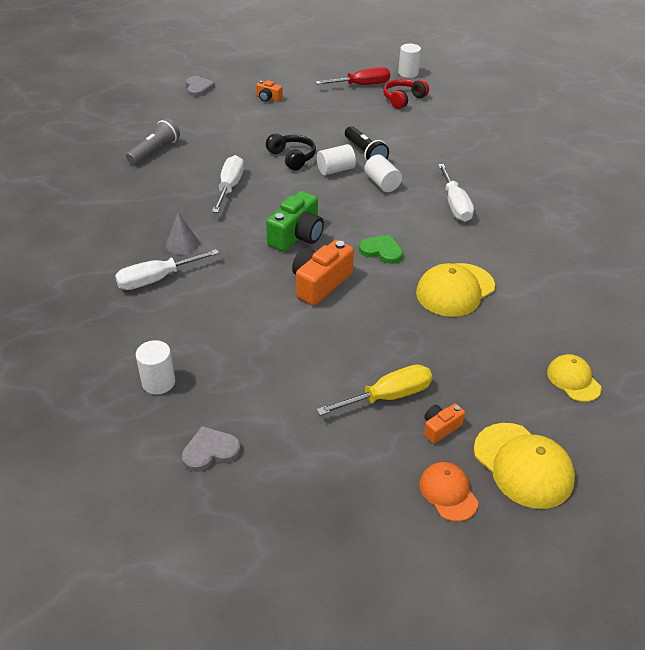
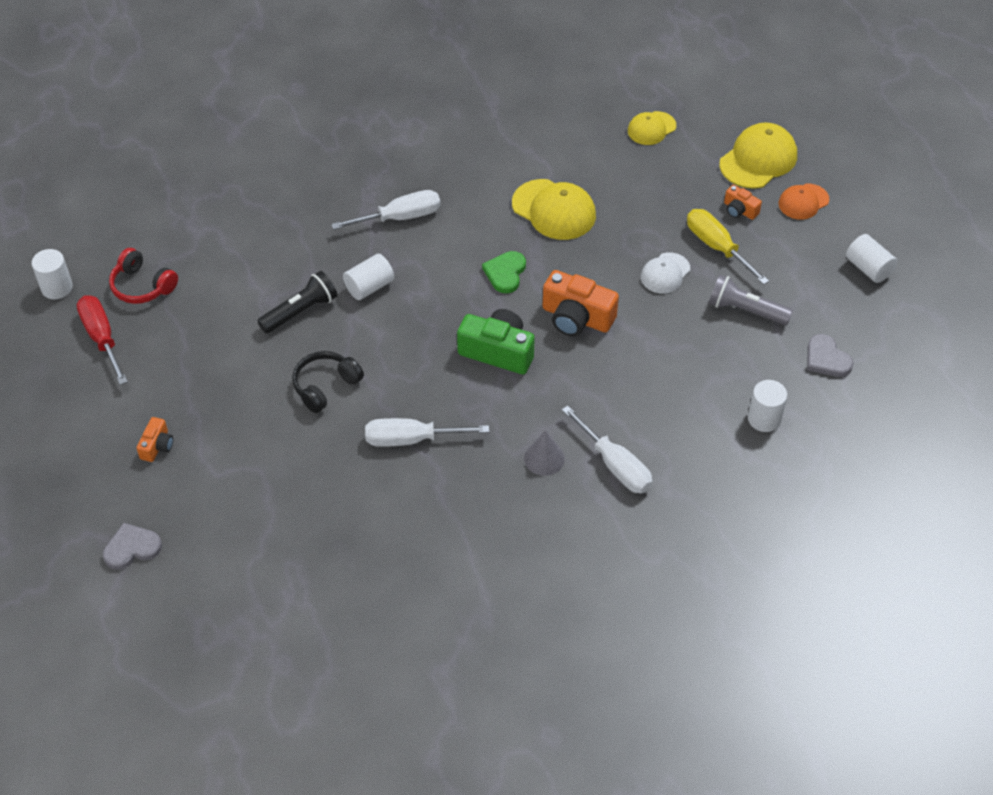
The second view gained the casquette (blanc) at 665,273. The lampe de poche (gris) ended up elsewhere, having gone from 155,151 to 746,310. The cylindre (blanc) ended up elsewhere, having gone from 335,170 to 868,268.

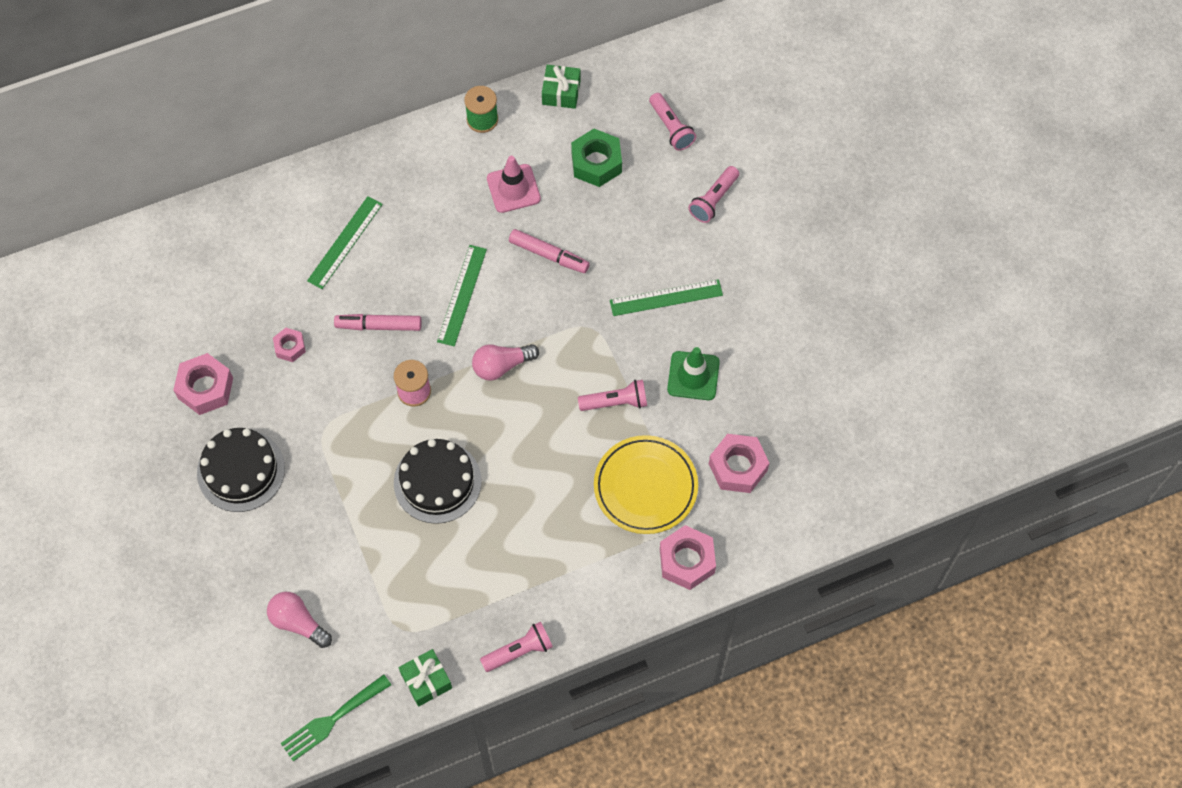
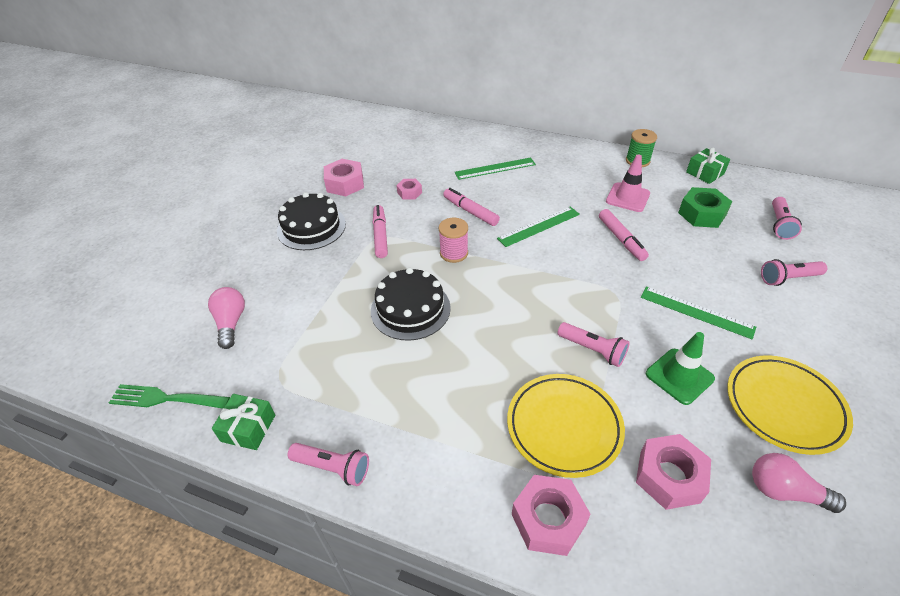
The second view gained the feutre (rose) at 380,235. The second view gained the assiette (jaune) at 784,406. The ampoule (rose) ended up elsewhere, having gone from 501,366 to 784,491.

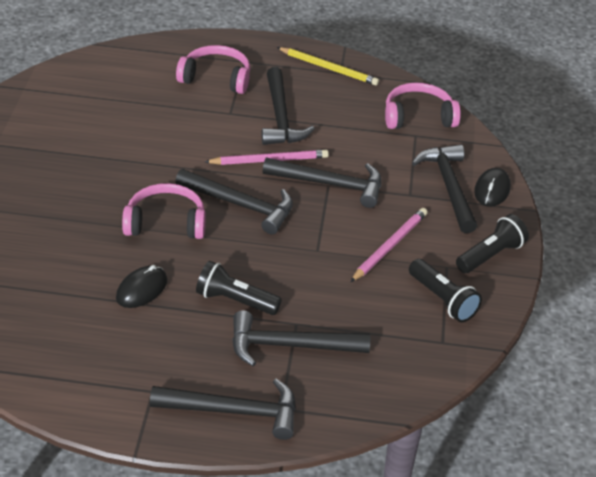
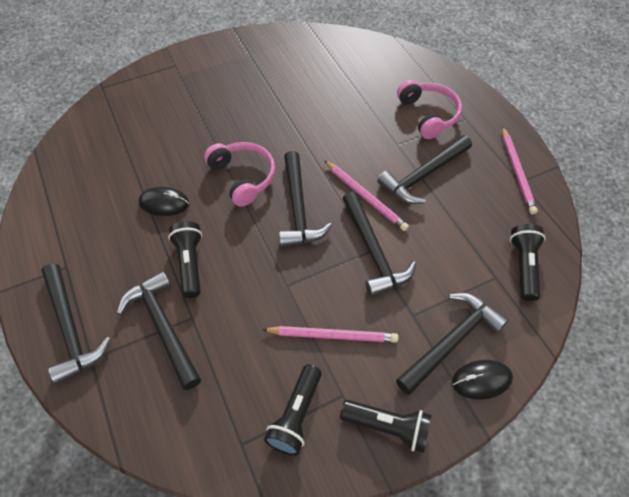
What was the crayon (jaune) at 329,68 turned into the crayon (rose) at 517,171. Where the casque audio (rose) stood at 418,117, the lampe de poche (noir) came to stand at 523,266.

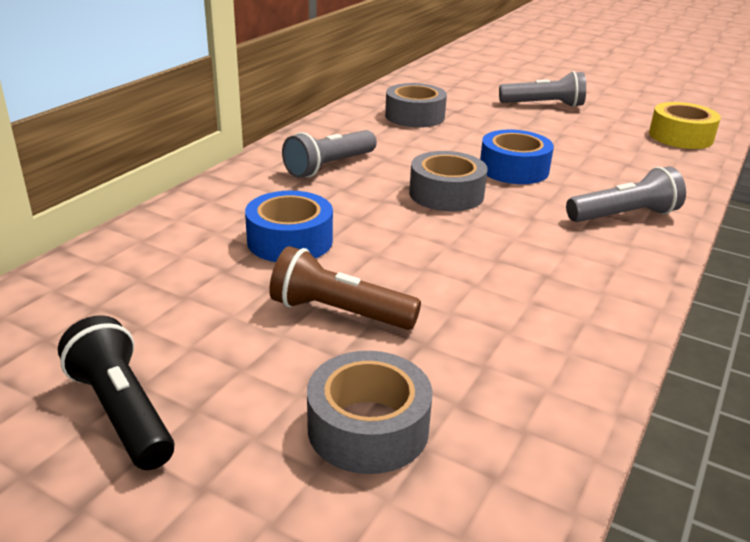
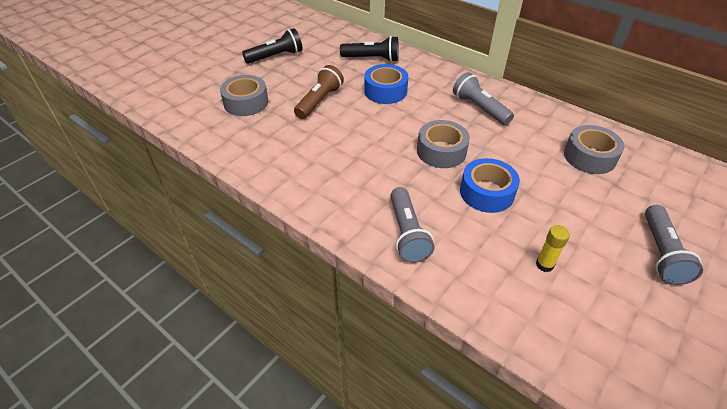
The second view gained the lampe de poche (noir) at 372,59. The second view gained the bâton de colle (jaune) at 544,265. The second view lost the ruban adhésif (jaune) at 680,136.

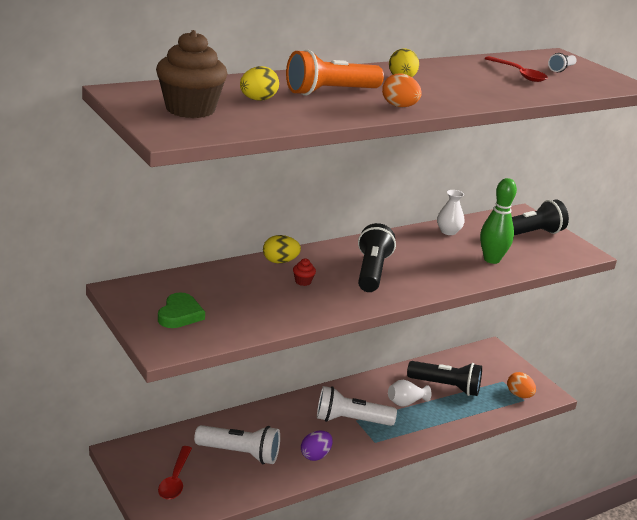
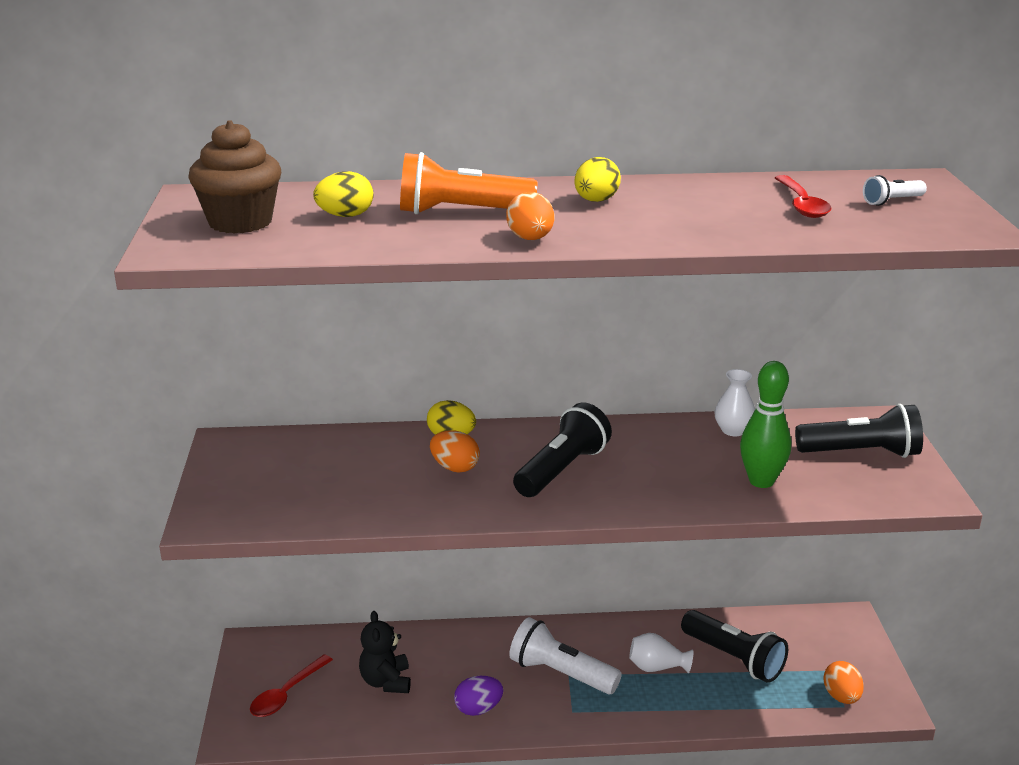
Where the lampe de poche (blanc) stood at 240,453, the ours en peluche (noir) came to stand at 386,681. Where the muffin (rouge) stood at 303,281, the œuf (orange) came to stand at 455,468. The second view lost the cœur (vert) at 180,314.

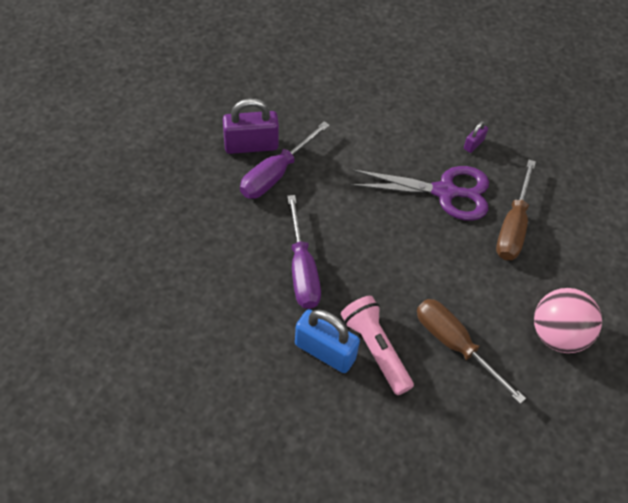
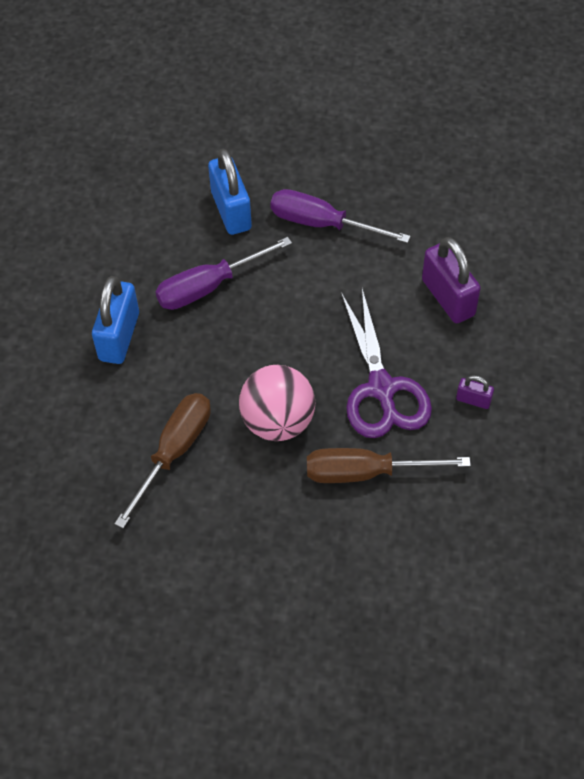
The second view gained the cadenas (bleu) at 231,211. The balle (rose) ended up elsewhere, having gone from 558,334 to 278,422. The cadenas (violet) ended up elsewhere, having gone from 251,145 to 448,297. The second view lost the lampe de poche (rose) at 375,349.

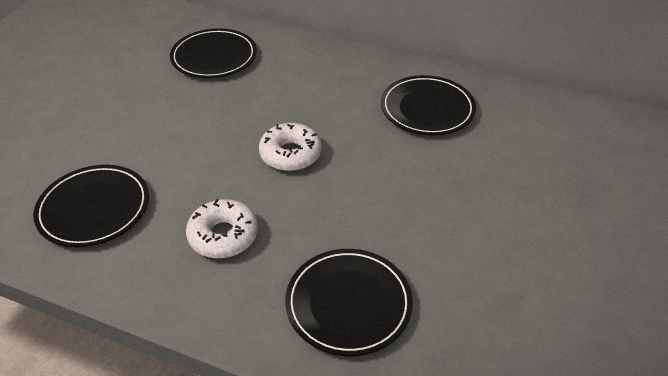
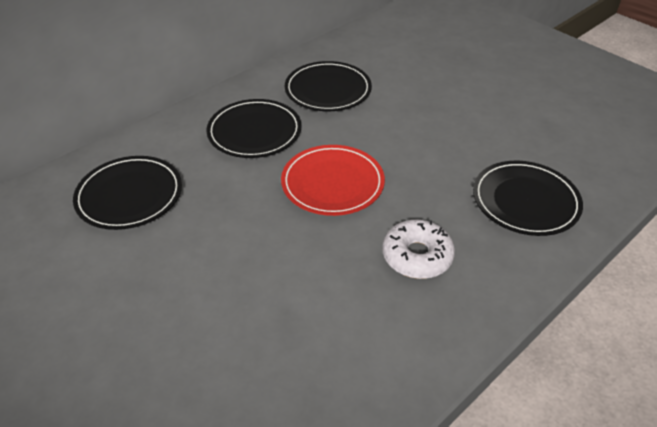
The assiette (noir) ended up elsewhere, having gone from 94,208 to 254,132. Where the beignet (blanc) stood at 290,154, the assiette (rouge) came to stand at 332,183.

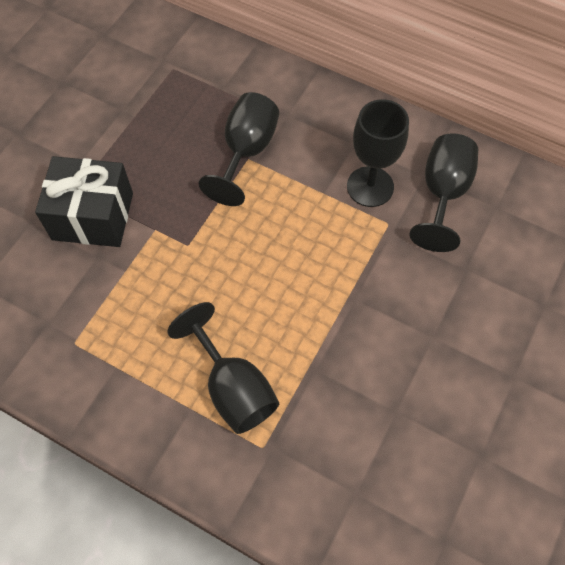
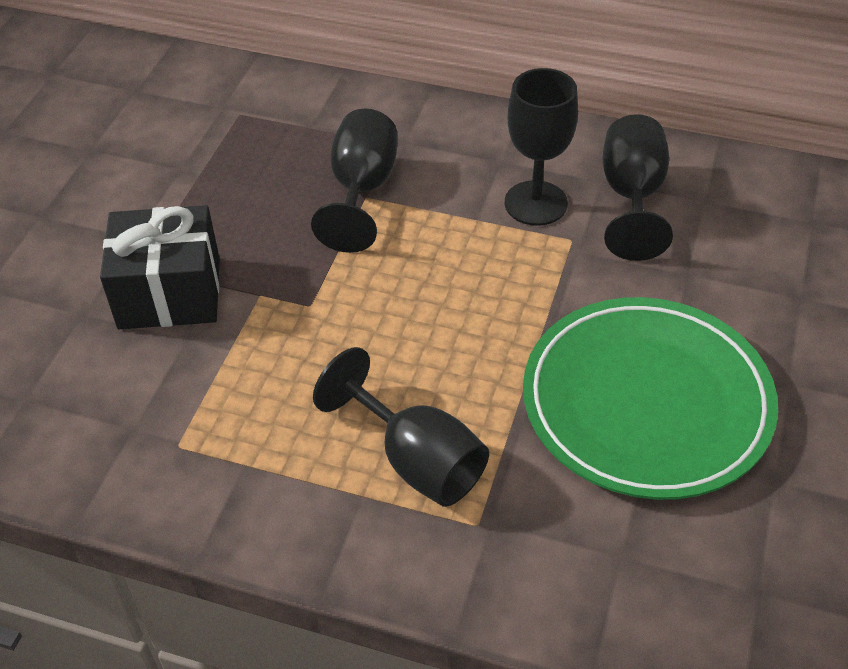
The second view gained the assiette (vert) at 646,403.

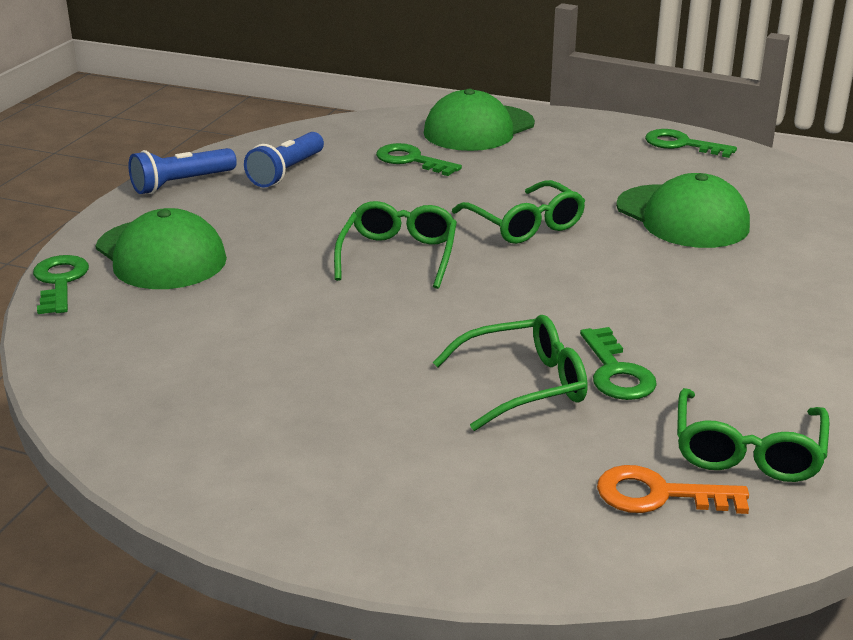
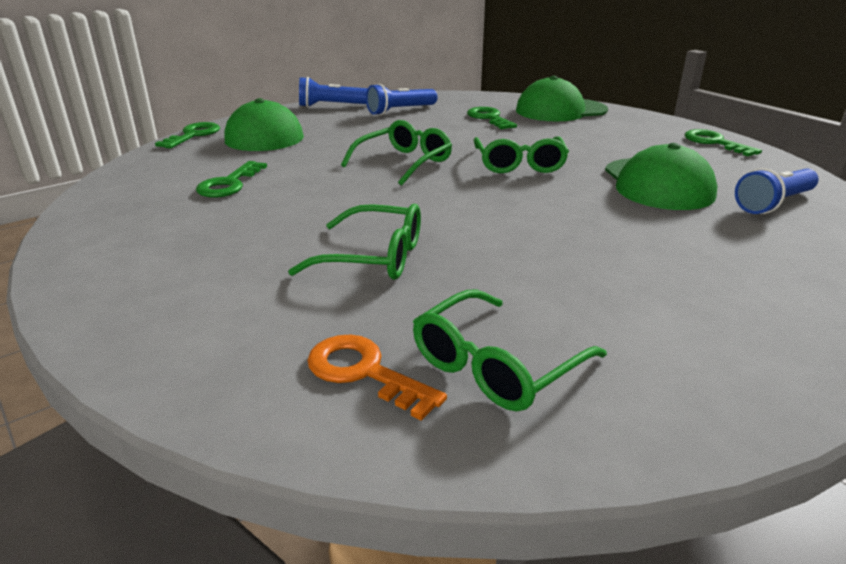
The clé (vert) ended up elsewhere, having gone from 616,372 to 229,184. The second view gained the lampe de poche (bleu) at 774,203.

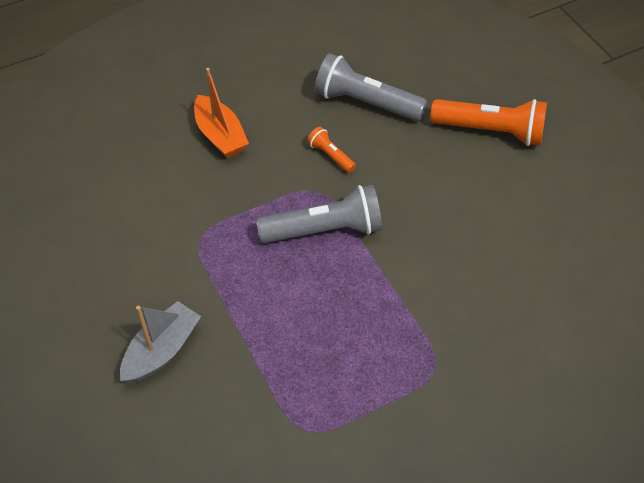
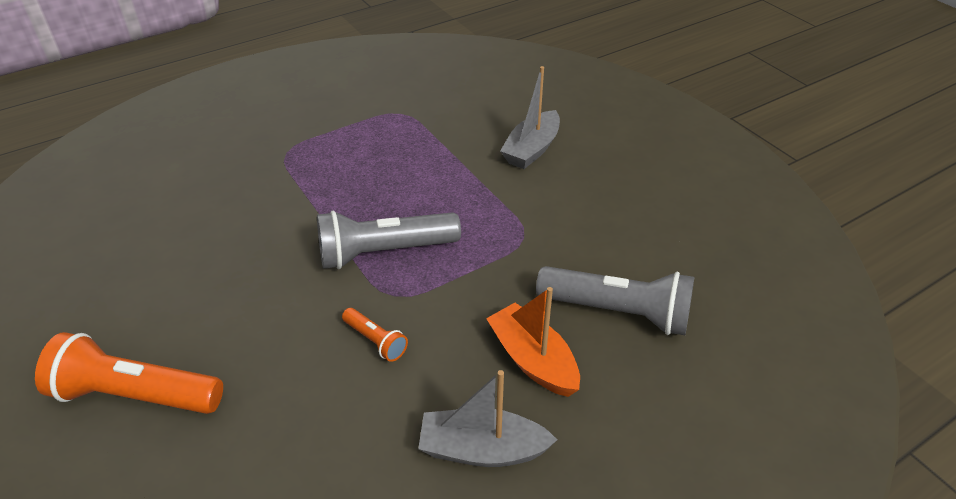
The second view gained the bateau (gris) at 482,450. The lampe de poche (gris) ended up elsewhere, having gone from 366,103 to 617,312.

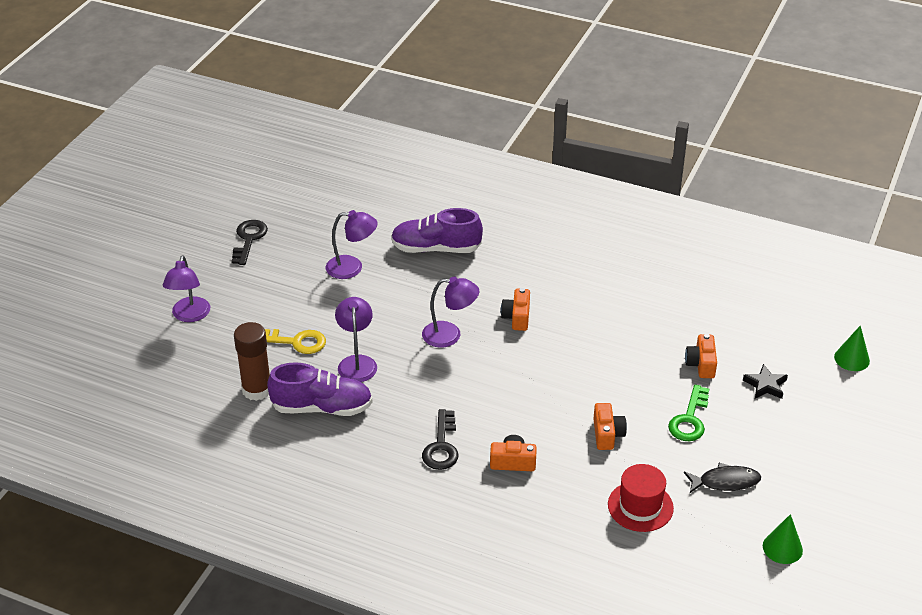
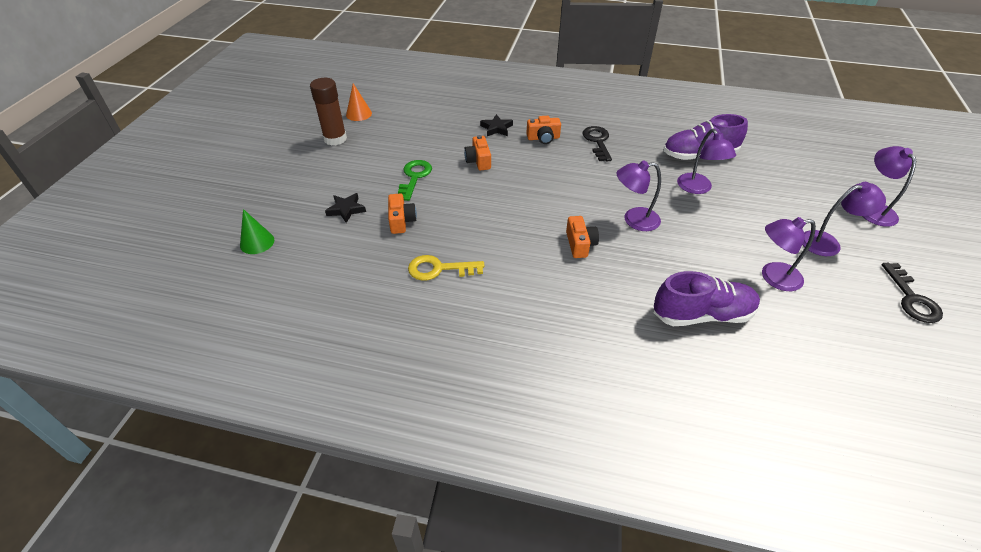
The bâton de colle (marron) ended up elsewhere, having gone from 257,390 to 335,139. What was the cône (vert) at 782,548 turned into the cône (orange) at 359,114. The clé (jaune) ended up elsewhere, having gone from 295,342 to 439,269. The second view gained the étoile (noir) at 496,128. The second view gained the lampe (violet) at 827,242. The second view lost the chapeau (rouge) at 640,506. The second view lost the poisson (noir) at 725,482.

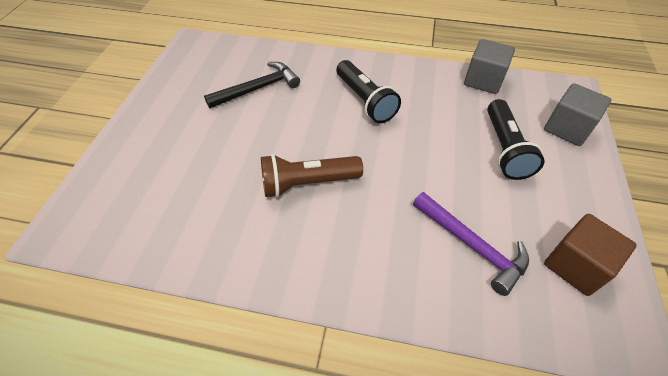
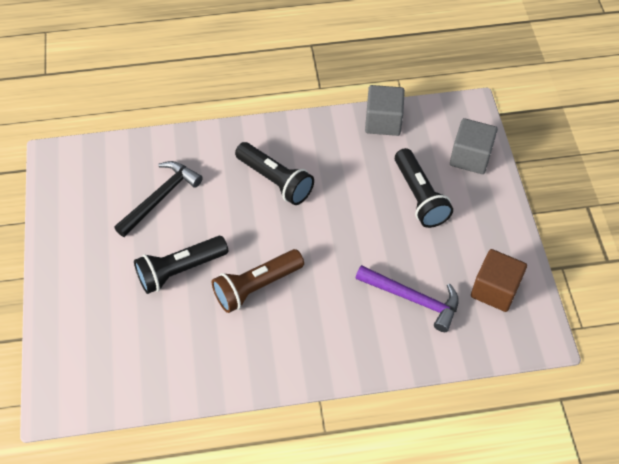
The second view gained the lampe de poche (noir) at 180,270.

